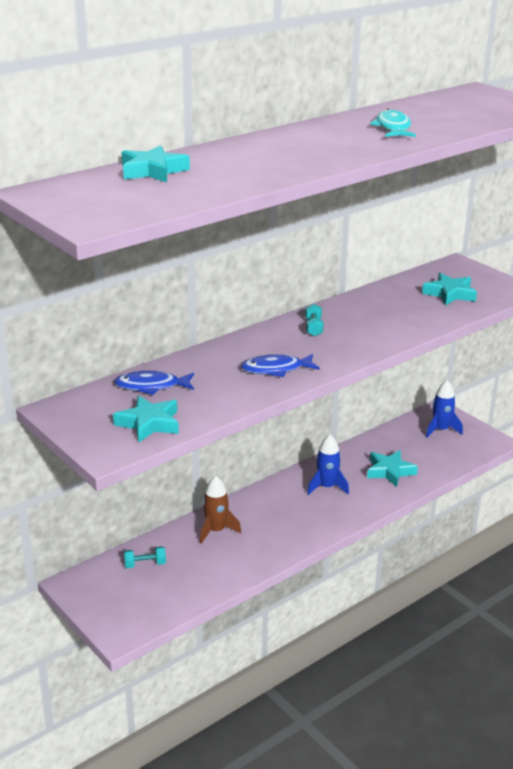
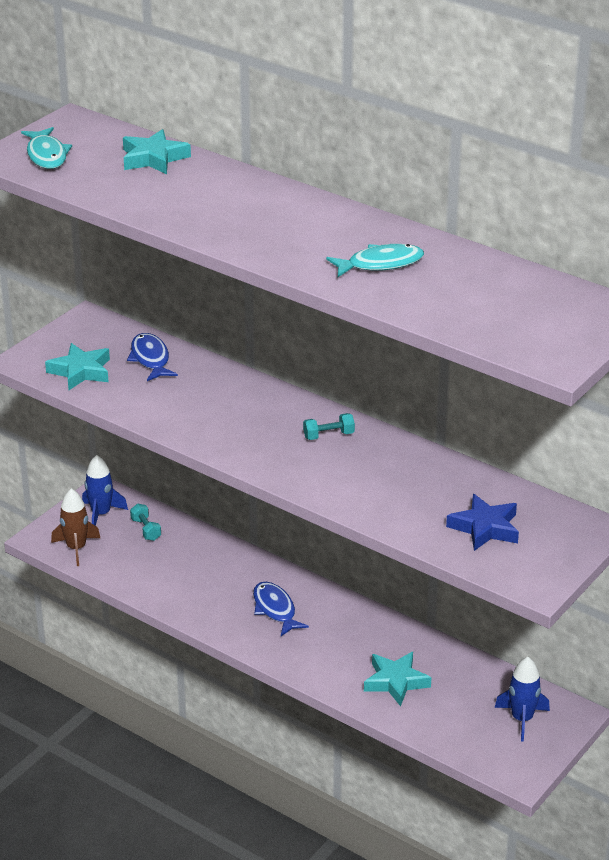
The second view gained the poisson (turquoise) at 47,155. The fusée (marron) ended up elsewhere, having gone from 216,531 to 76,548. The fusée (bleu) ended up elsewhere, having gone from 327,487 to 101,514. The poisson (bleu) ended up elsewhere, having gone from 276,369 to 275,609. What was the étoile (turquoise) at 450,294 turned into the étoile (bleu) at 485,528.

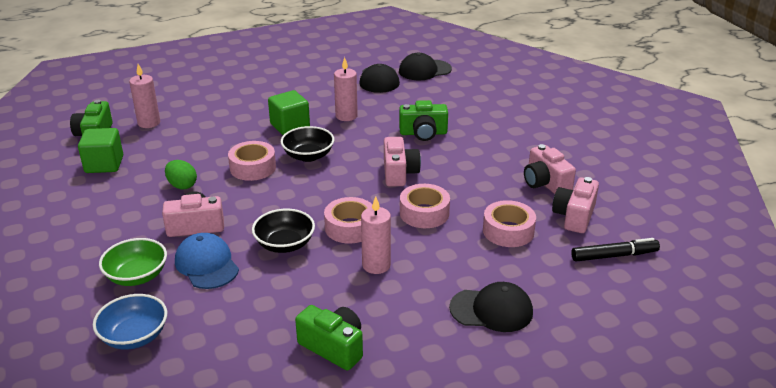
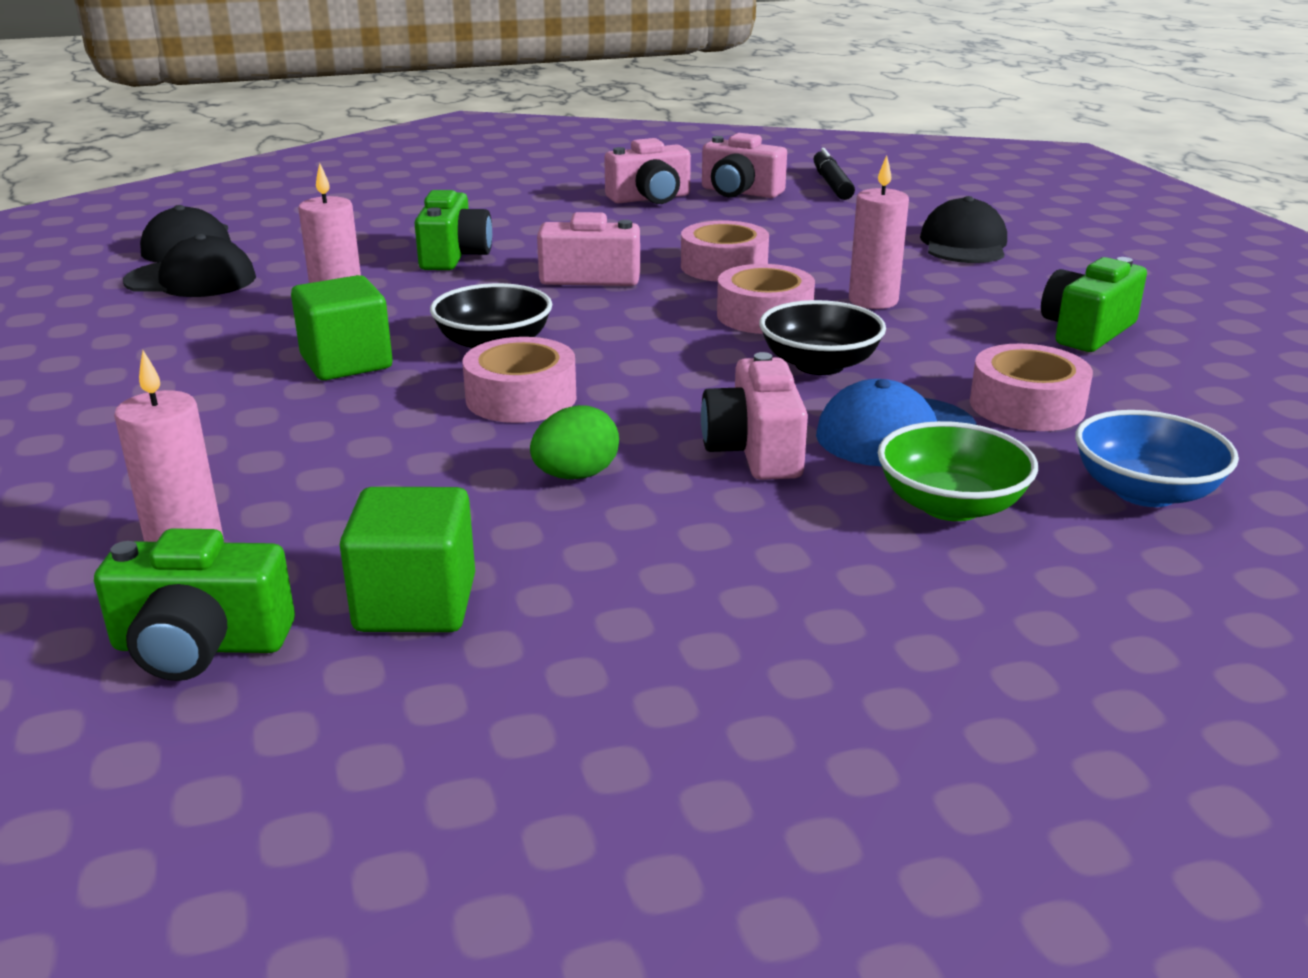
The ruban adhésif (rose) ended up elsewhere, having gone from 508,231 to 1026,405.

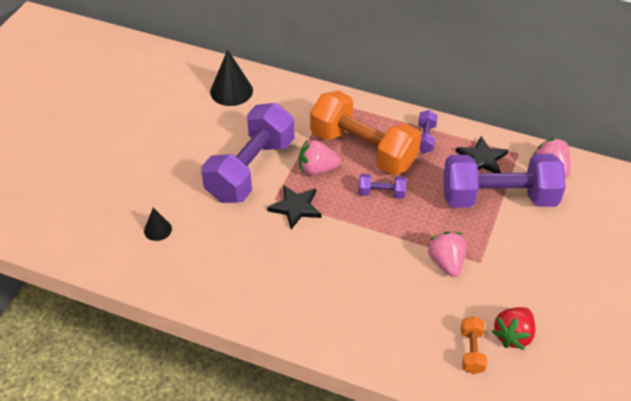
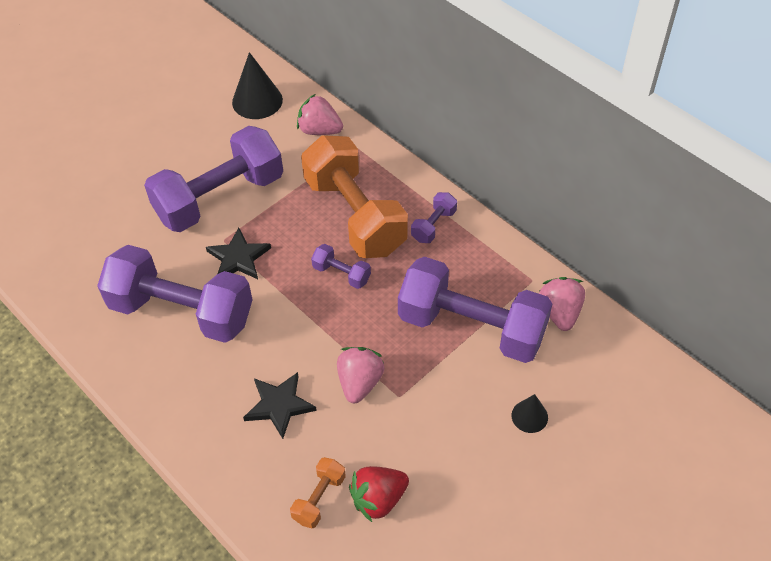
The second view gained the haltère (violet) at 182,311. The étoile (noir) ended up elsewhere, having gone from 482,159 to 279,405. The fraise (rose) ended up elsewhere, having gone from 317,169 to 319,130. The cône (noir) ended up elsewhere, having gone from 157,229 to 529,416.

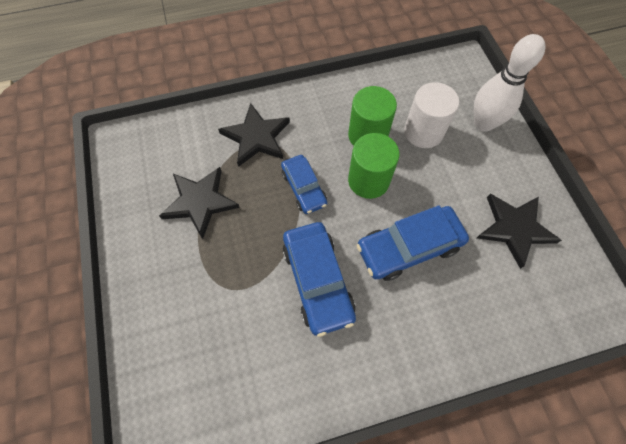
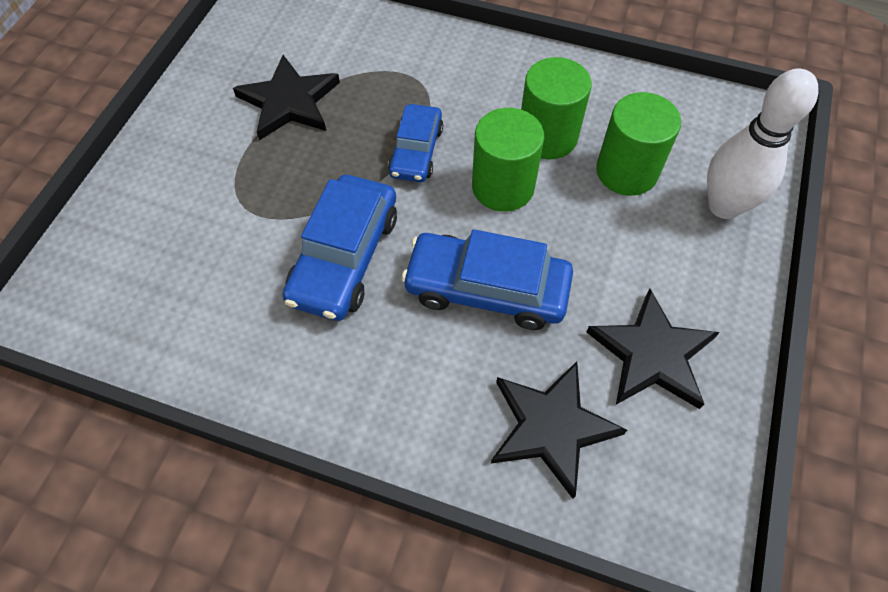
The étoile (noir) ended up elsewhere, having gone from 256,137 to 551,427. What was the cylindre (blanc) at 423,132 turned into the cylindre (vert) at 626,171.

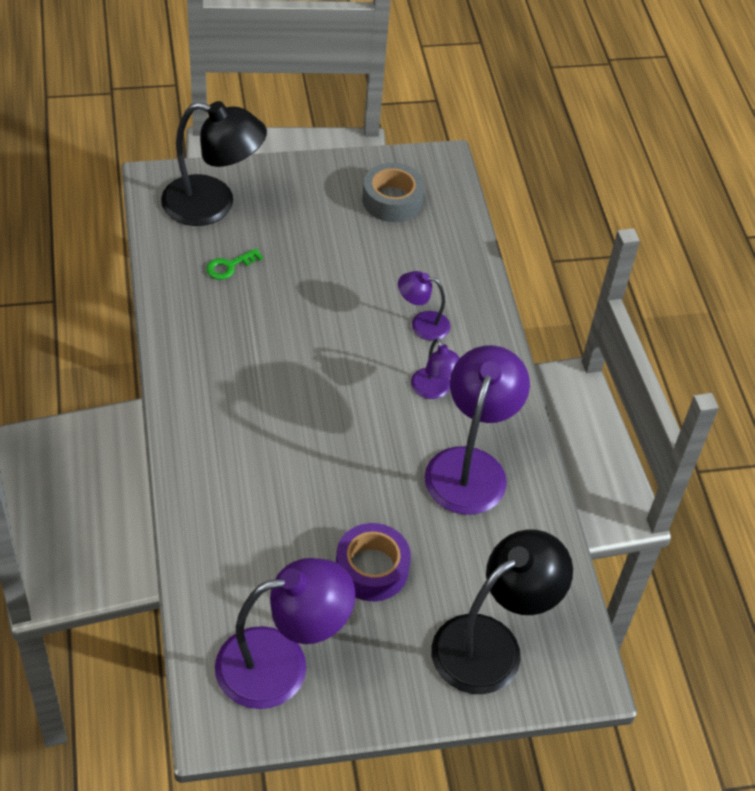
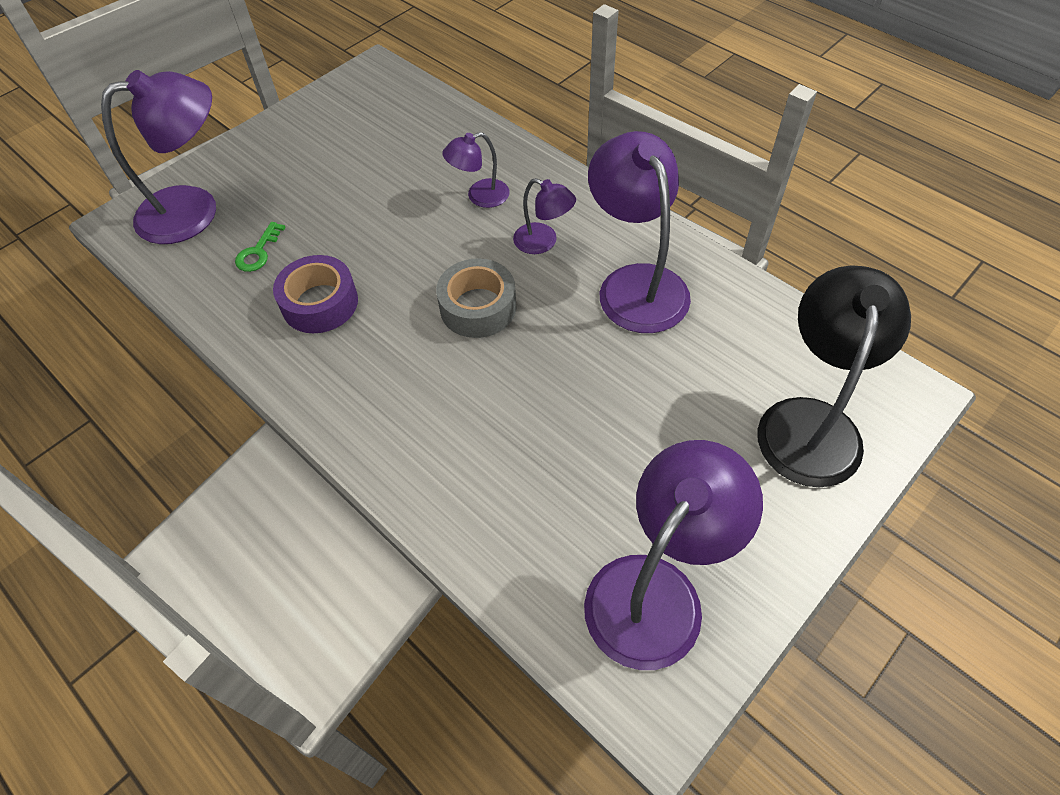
What was the lampe (noir) at 213,204 turned into the lampe (violet) at 195,210. The ruban adhésif (violet) ended up elsewhere, having gone from 371,569 to 320,303. The ruban adhésif (gris) ended up elsewhere, having gone from 392,200 to 478,307.

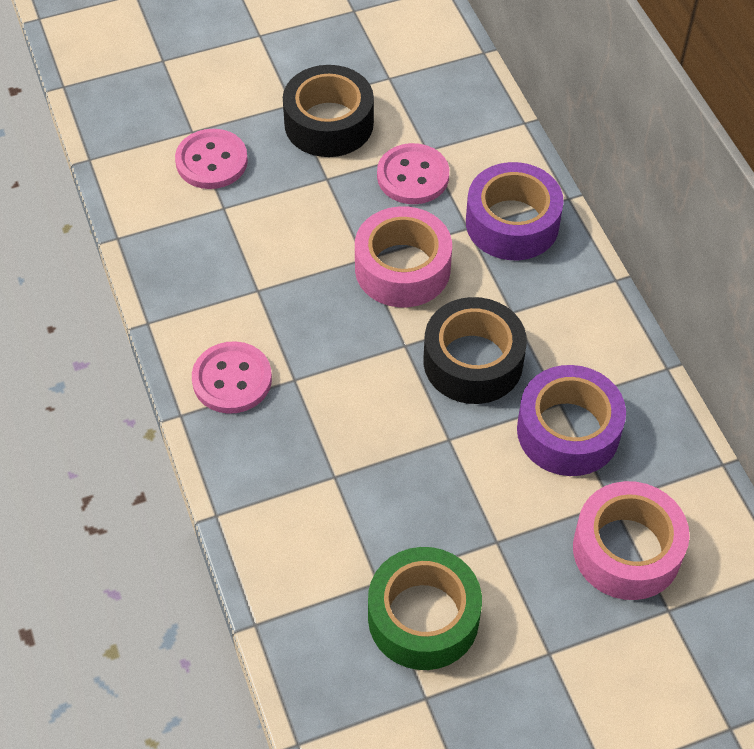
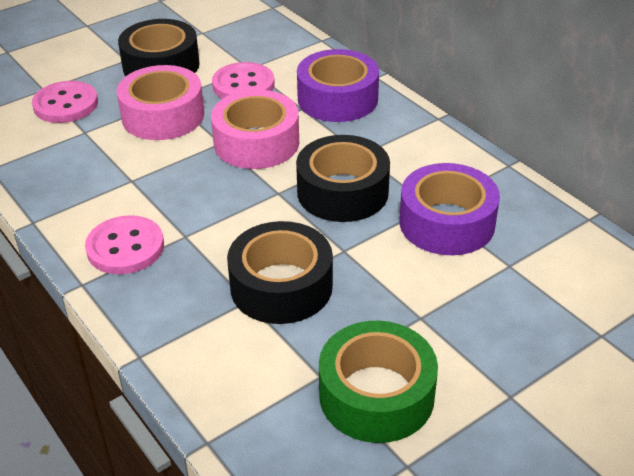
The ruban adhésif (rose) ended up elsewhere, having gone from 627,550 to 163,116. The second view gained the ruban adhésif (noir) at 281,286.

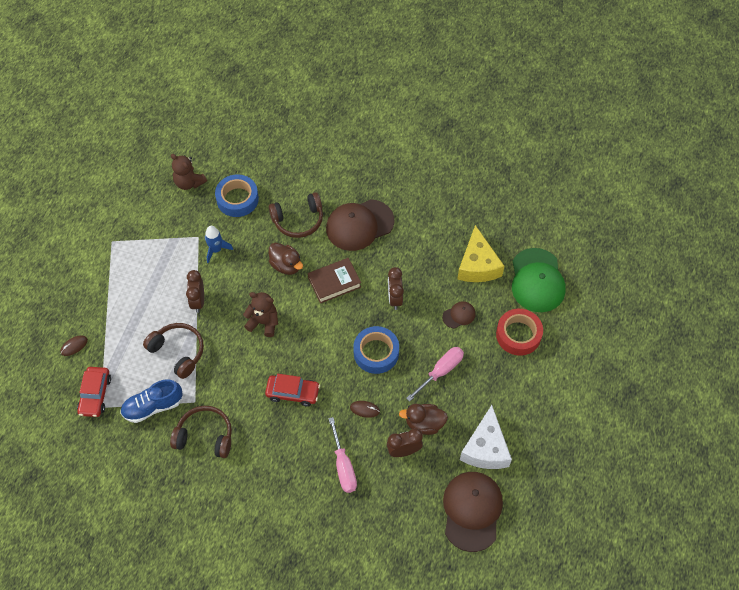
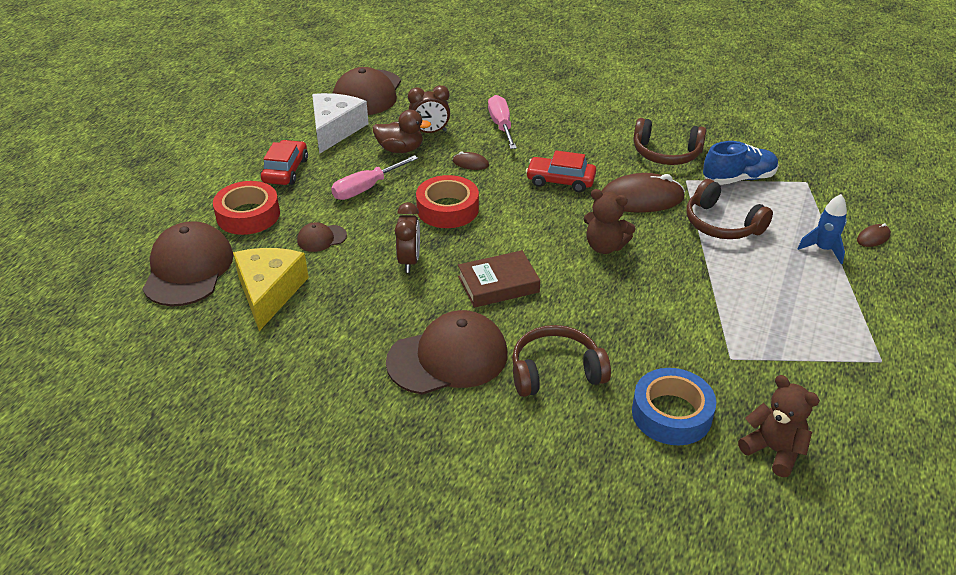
What was the casquette (vert) at 537,280 turned into the casquette (marron) at 188,269. The voiture (rouge) ended up elsewhere, having gone from 95,395 to 285,170. What was the ruban adhésif (bleu) at 376,353 turned into the ruban adhésif (rouge) at 447,209. The second view gained the souris (marron) at 641,198. The fusée (bleu) ended up elsewhere, having gone from 216,250 to 823,249. The second view lost the réveil (marron) at 198,301. The second view lost the canard (marron) at 286,265.

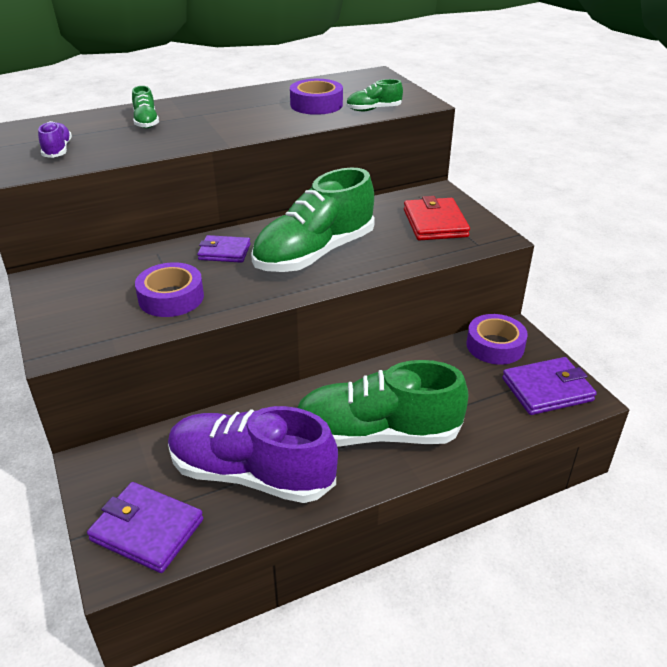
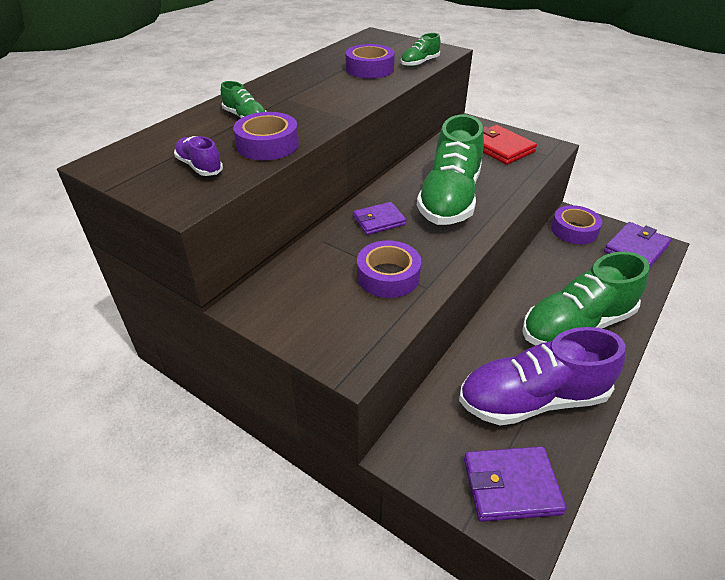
The second view gained the ruban adhésif (violet) at 267,145.

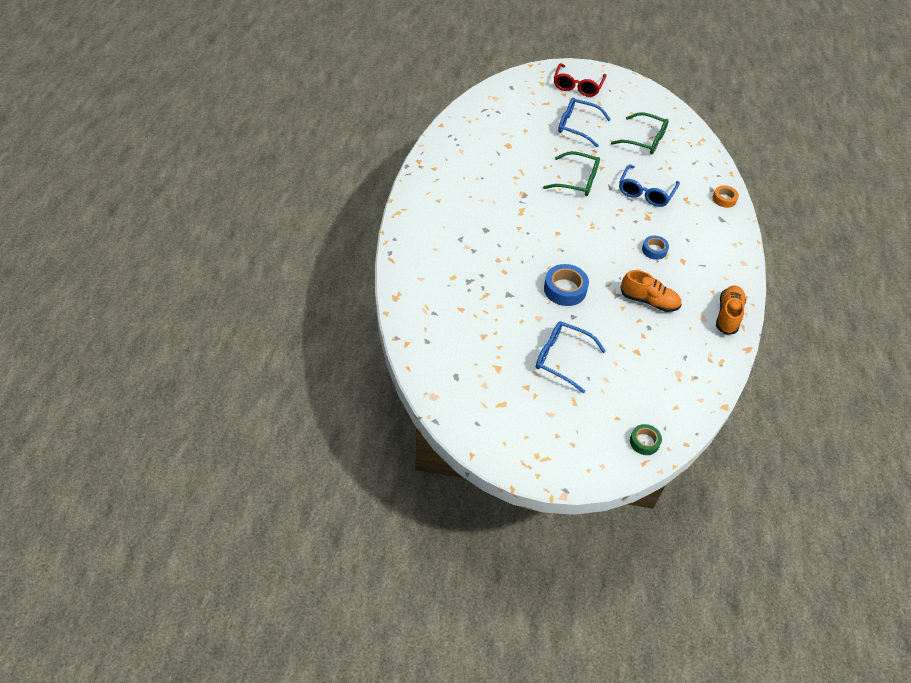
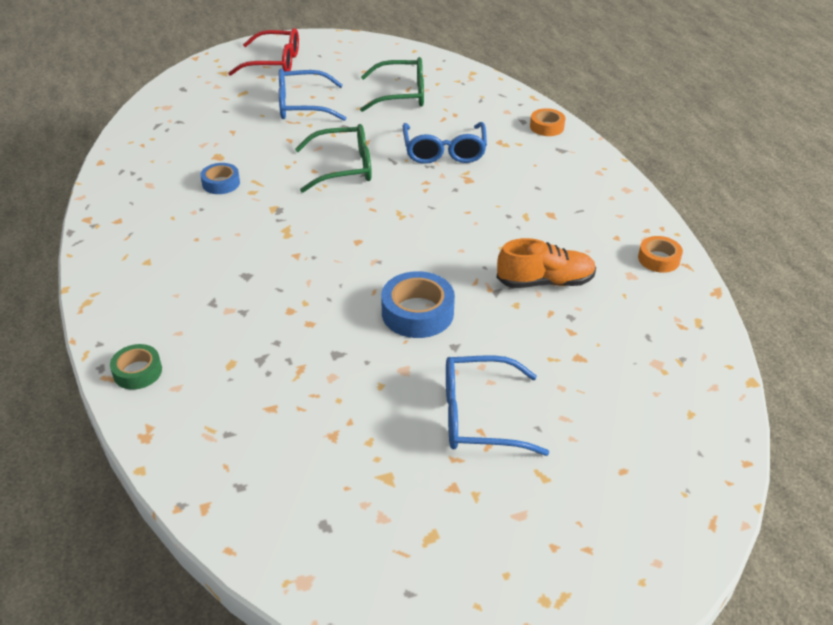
The ruban adhésif (vert) ended up elsewhere, having gone from 644,442 to 137,372. The ruban adhésif (bleu) ended up elsewhere, having gone from 654,250 to 221,183. The lunettes (rouge) at 577,86 ended up facing another way, 75 degrees counterclockwise from before. Where the chaussure (orange) stood at 728,315, the ruban adhésif (orange) came to stand at 658,259.

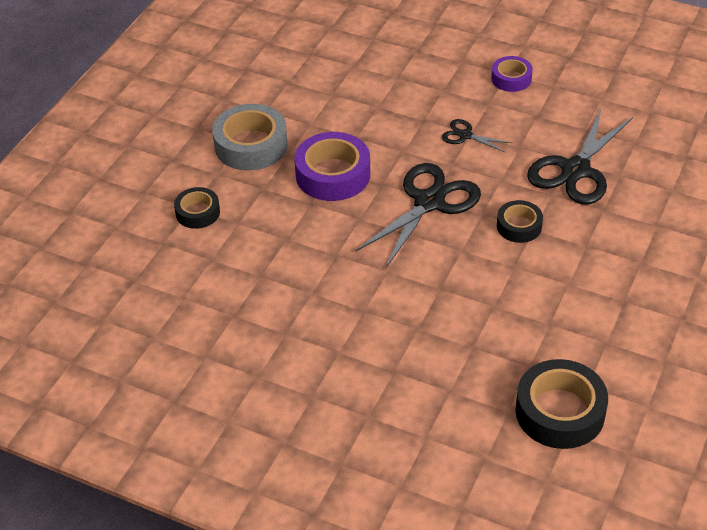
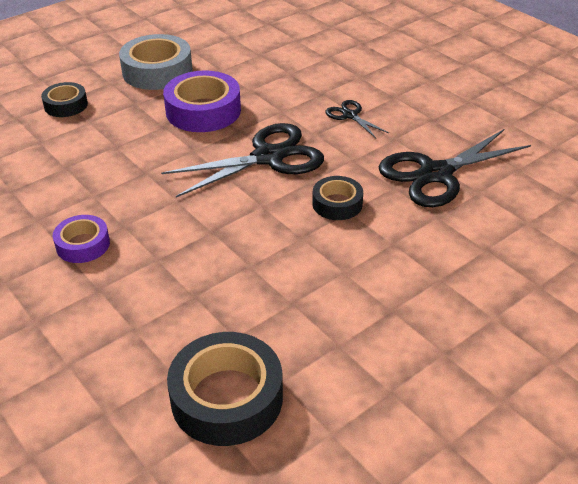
The ruban adhésif (violet) ended up elsewhere, having gone from 511,78 to 83,244.

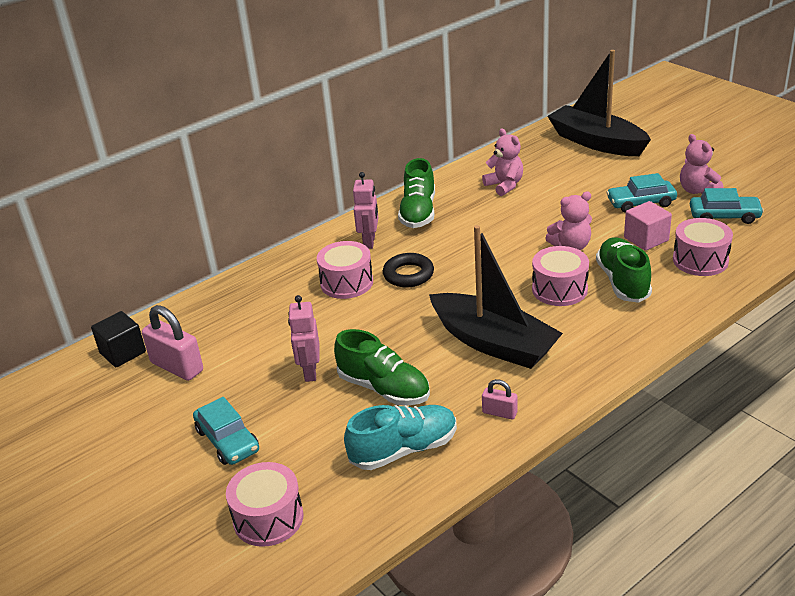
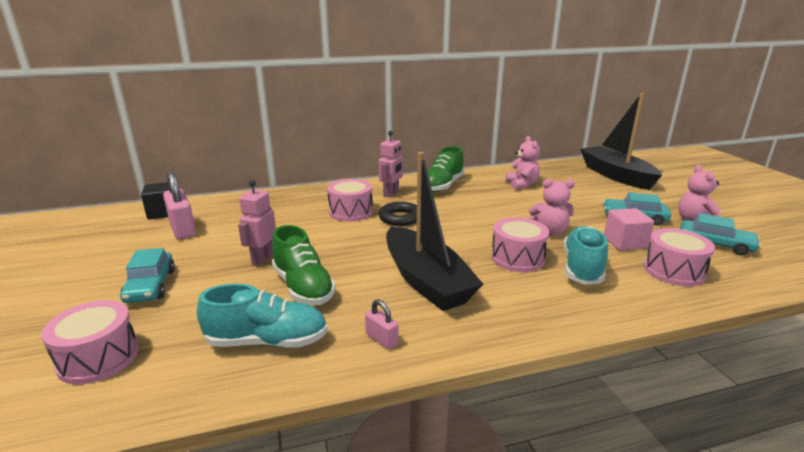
What was the chaussure (vert) at 622,282 turned into the chaussure (turquoise) at 582,268.

